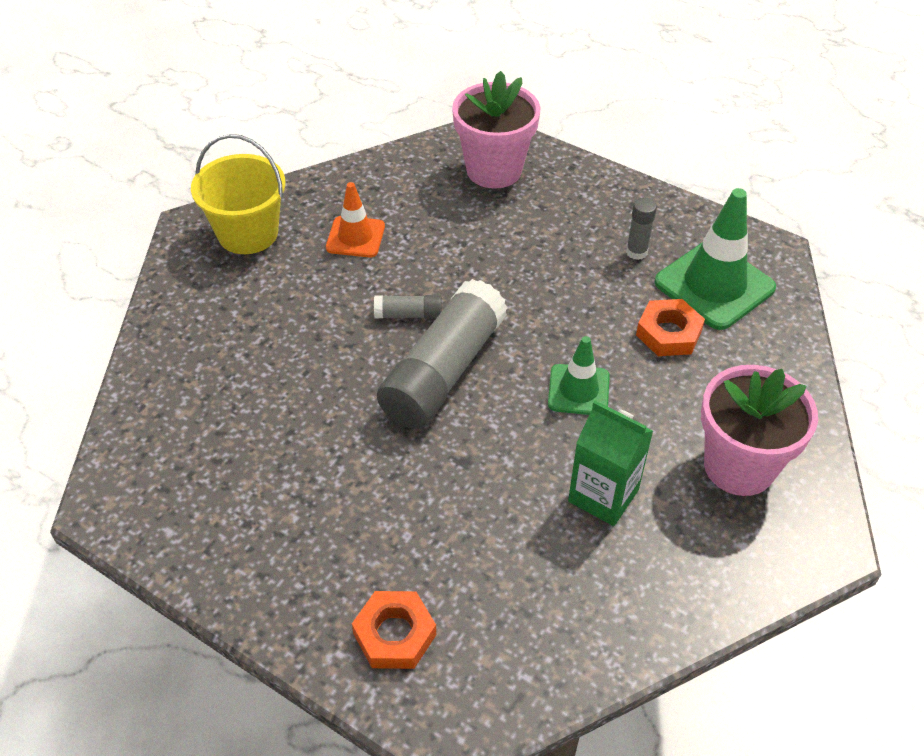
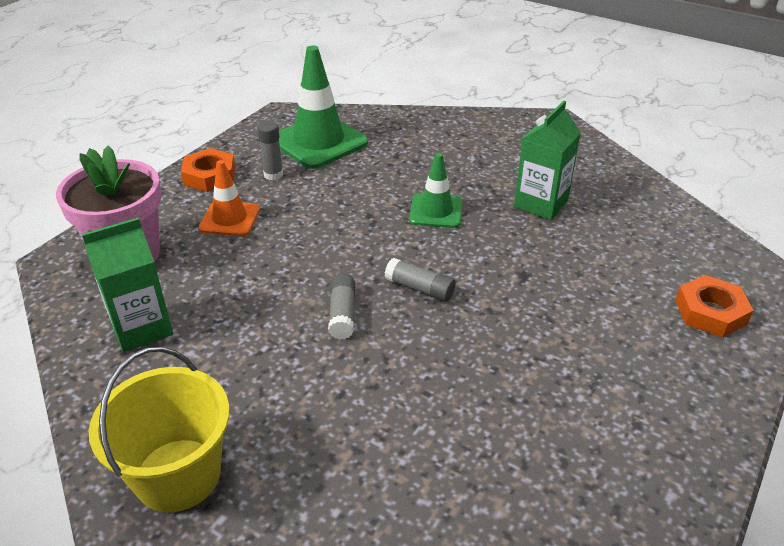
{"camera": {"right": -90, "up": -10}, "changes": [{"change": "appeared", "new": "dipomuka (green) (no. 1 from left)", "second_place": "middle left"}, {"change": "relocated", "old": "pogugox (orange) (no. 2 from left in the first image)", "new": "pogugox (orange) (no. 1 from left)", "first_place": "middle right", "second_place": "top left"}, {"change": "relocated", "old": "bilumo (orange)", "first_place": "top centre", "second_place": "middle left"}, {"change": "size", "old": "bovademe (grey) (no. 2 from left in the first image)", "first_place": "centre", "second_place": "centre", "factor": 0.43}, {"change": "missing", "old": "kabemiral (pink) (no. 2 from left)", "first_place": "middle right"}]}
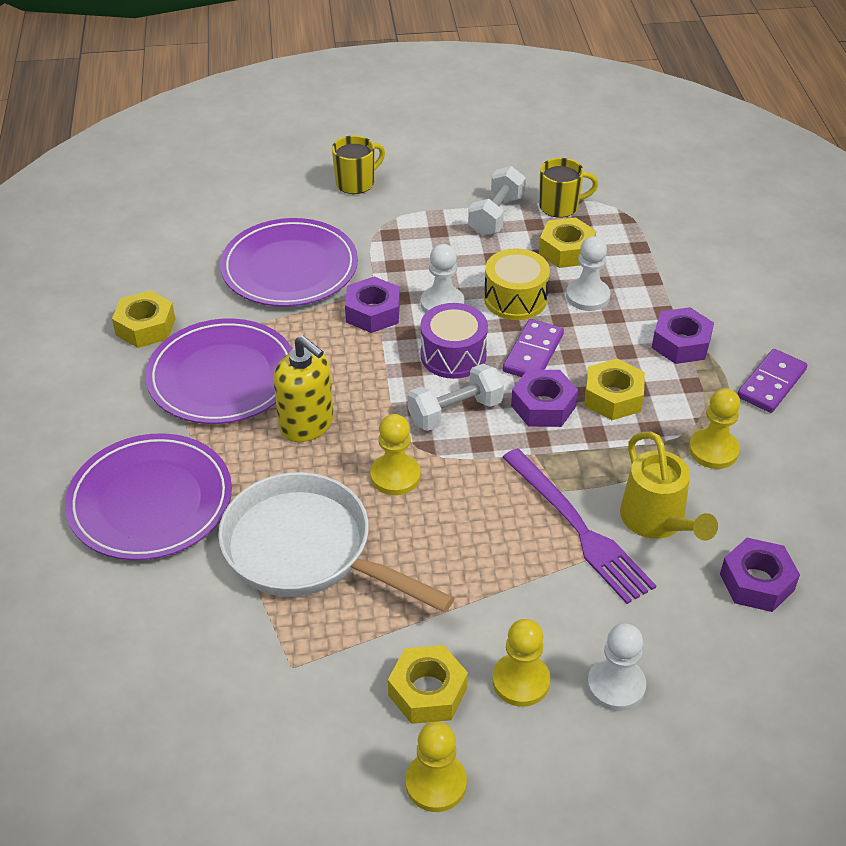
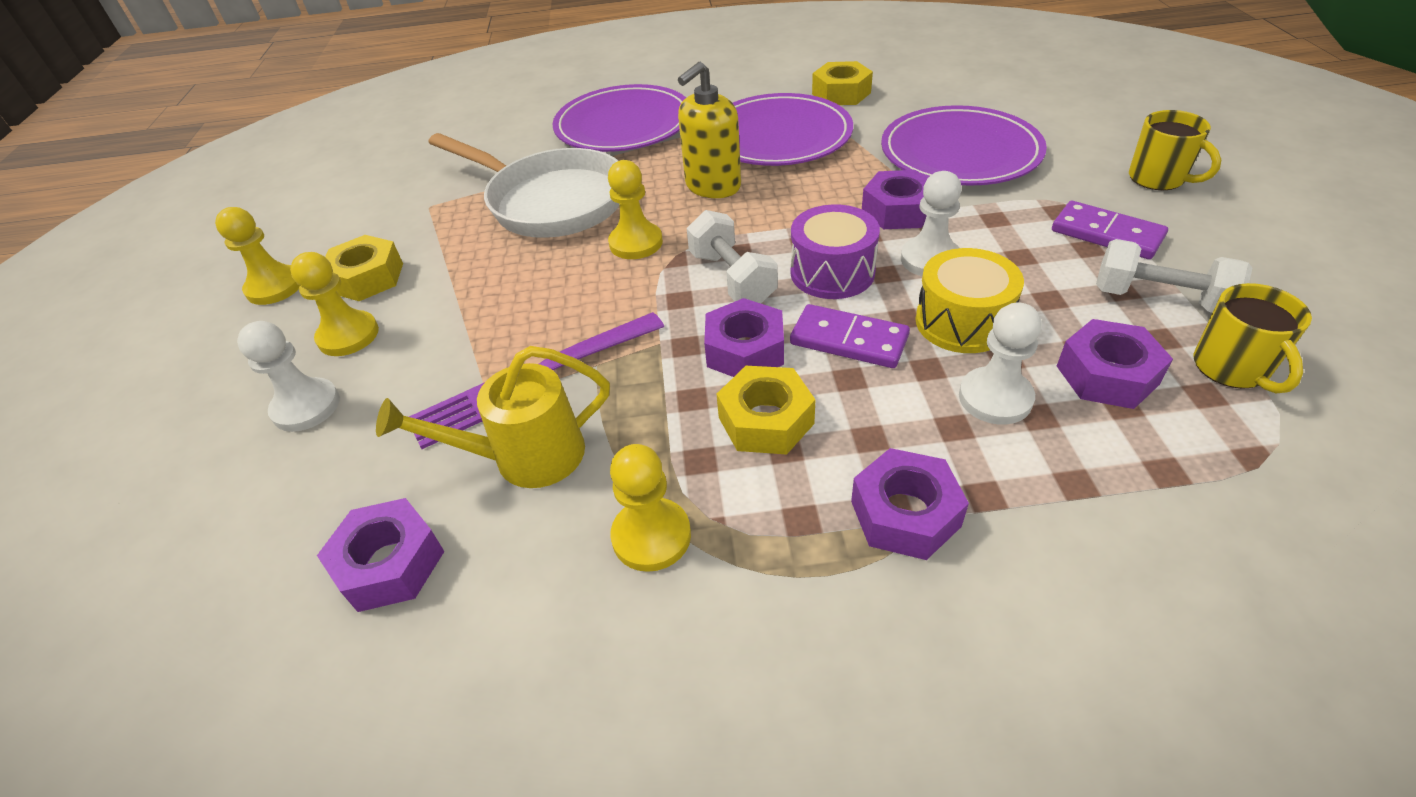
{"camera": {"right": 95, "up": 0}, "changes": [{"change": "spun", "old": "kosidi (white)", "first_place": "centre", "second_place": "top centre", "degrees": 90}, {"change": "relocated", "old": "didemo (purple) (no. 2 from left)", "first_place": "middle right", "second_place": "top right"}, {"change": "colour", "old": "pogugox (yellow) (no. 3 from left)", "new": "pogugox (purple) (no. 5 from left)", "first_place": "top right", "second_place": "middle right"}]}
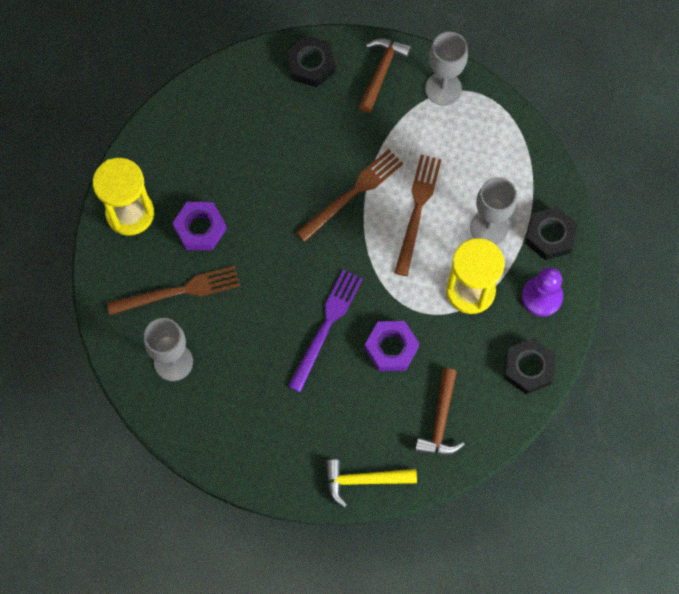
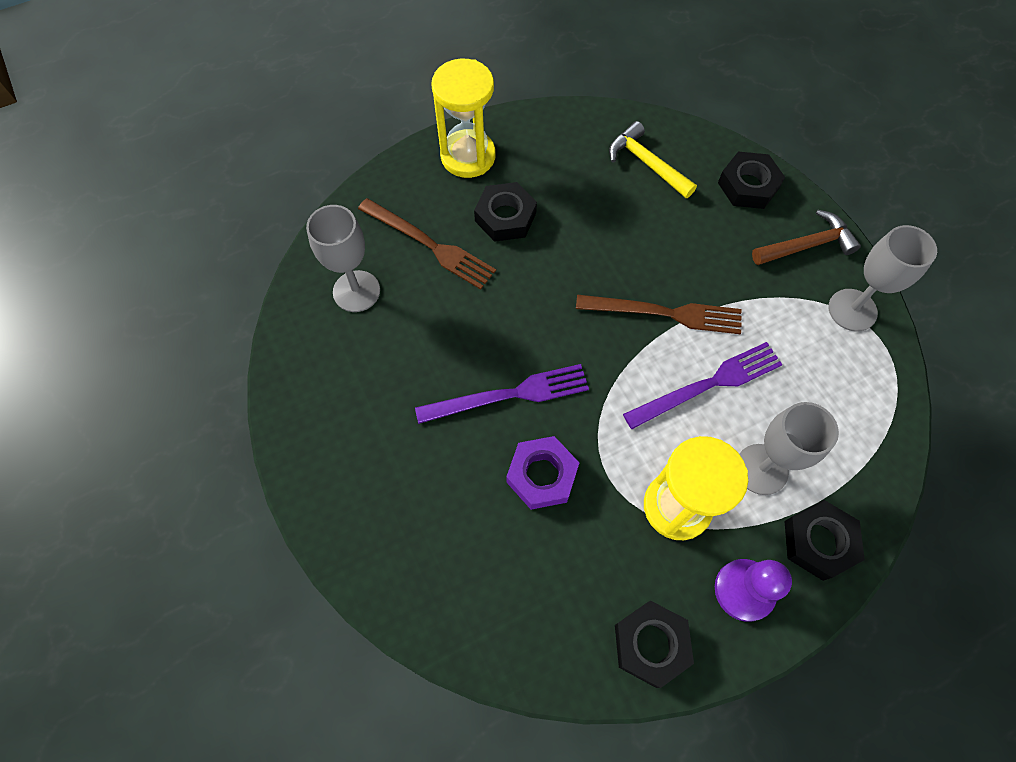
{"camera": {"right": 50, "up": -5}, "changes": [{"change": "colour", "old": "pogugox (purple) (no. 1 from left)", "new": "pogugox (black) (no. 1 from left)", "first_place": "middle left", "second_place": "top centre"}, {"change": "relocated", "old": "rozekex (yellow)", "first_place": "bottom centre", "second_place": "top centre"}, {"change": "colour", "old": "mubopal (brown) (no. 3 from left)", "new": "mubopal (purple) (no. 2 from left)", "first_place": "centre", "second_place": "middle right"}, {"change": "missing", "old": "rozekex (brown) (no. 2 from left)", "first_place": "bottom centre"}]}
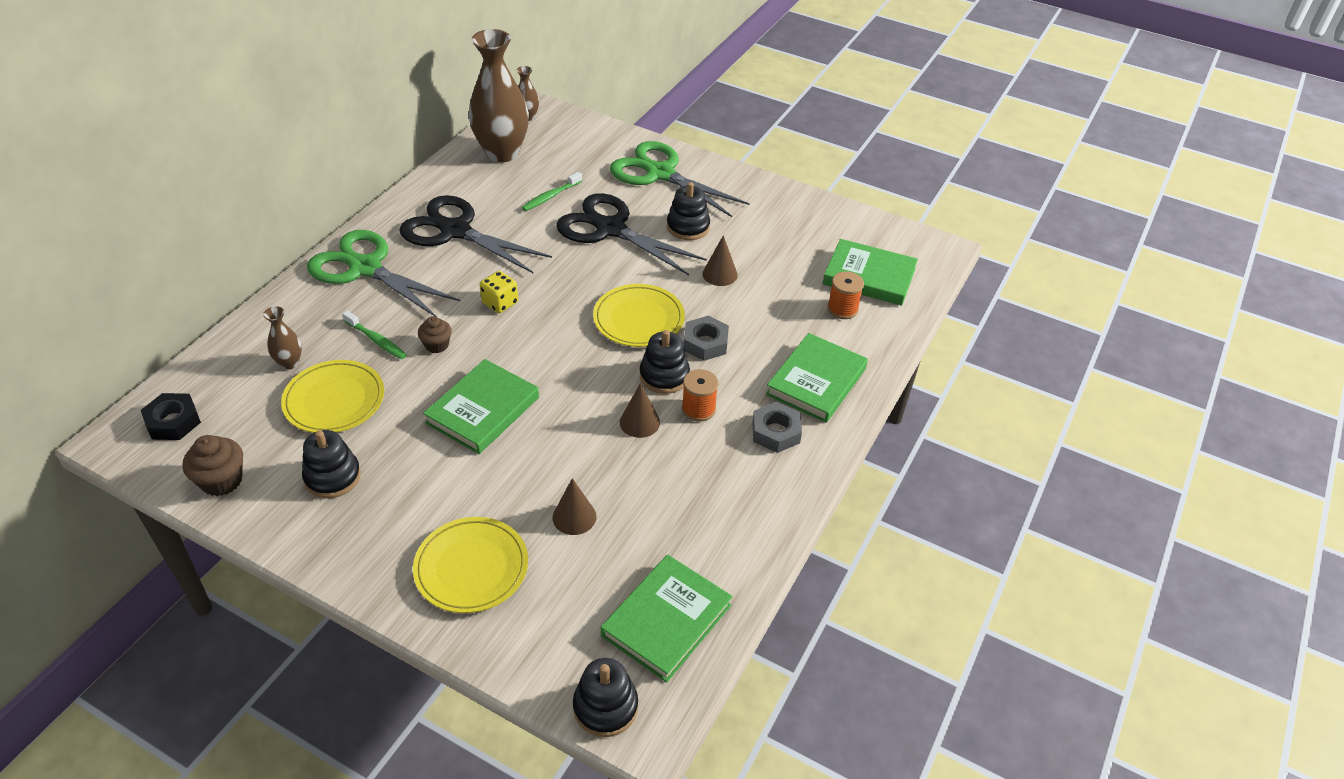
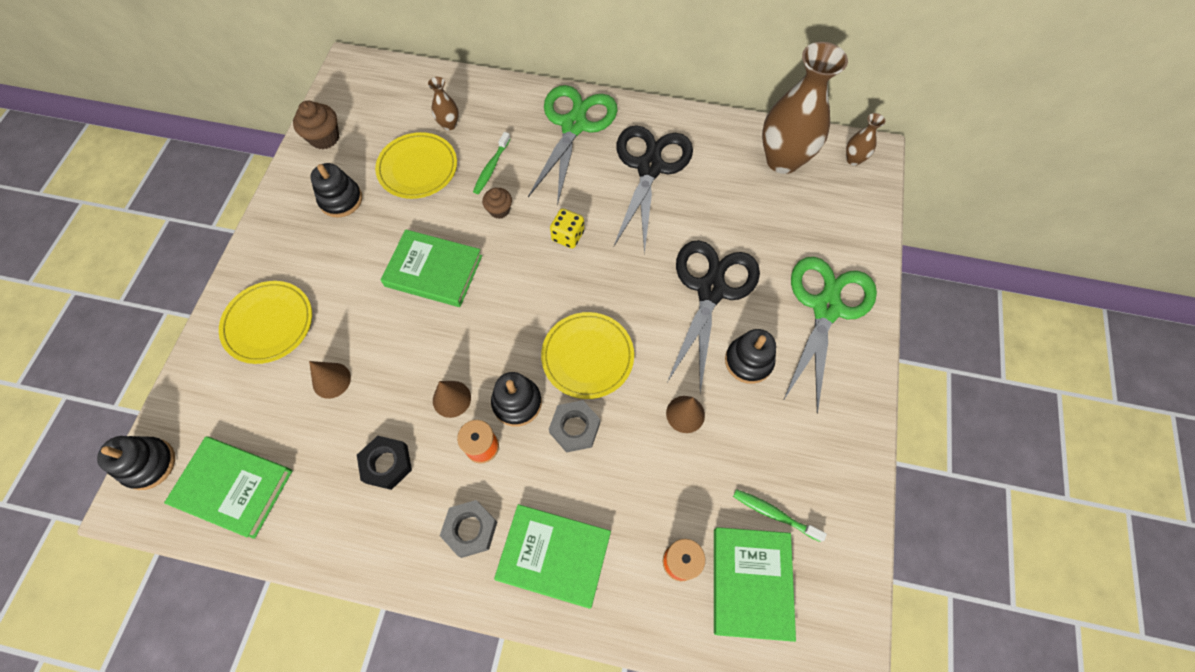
{"camera": {"right": 75, "up": 20}, "changes": [{"change": "relocated", "old": "pogugox (black)", "first_place": "middle left", "second_place": "bottom left"}, {"change": "relocated", "old": "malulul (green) (no. 2 from left)", "first_place": "top centre", "second_place": "bottom centre"}]}
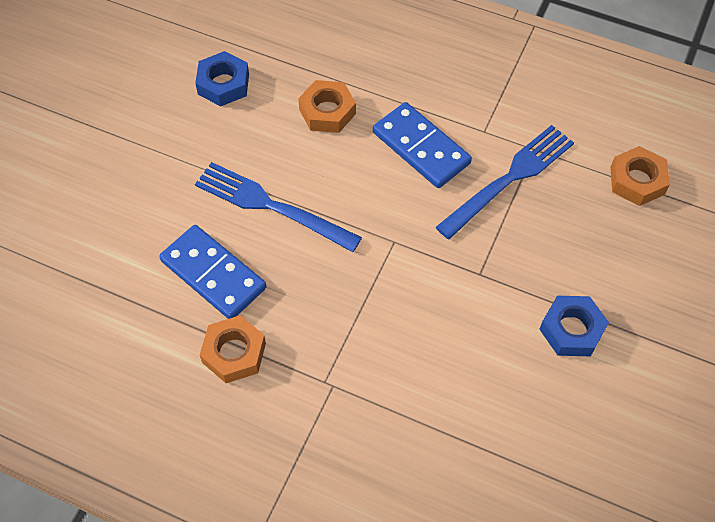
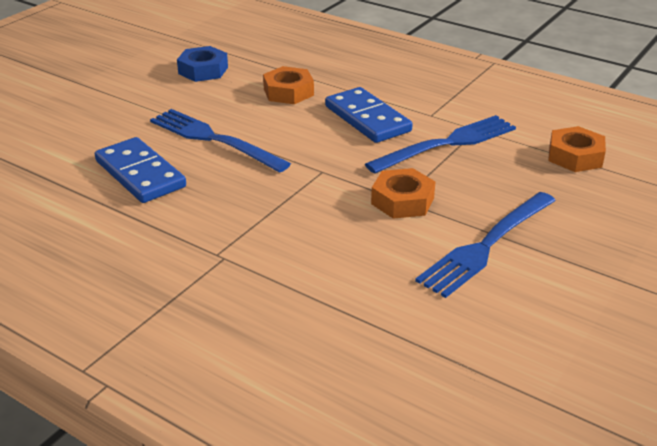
{"camera": {"right": 10, "up": -25}, "changes": [{"change": "relocated", "old": "pogugox (orange) (no. 1 from left in the first image)", "new": "pogugox (orange) (no. 2 from left)", "first_place": "bottom left", "second_place": "centre"}, {"change": "exchanged", "old": "pogugox (blue) (no. 2 from left)", "new": "mubopal (blue) (no. 3 from left)", "first_place": "middle right", "second_place": "middle right"}]}
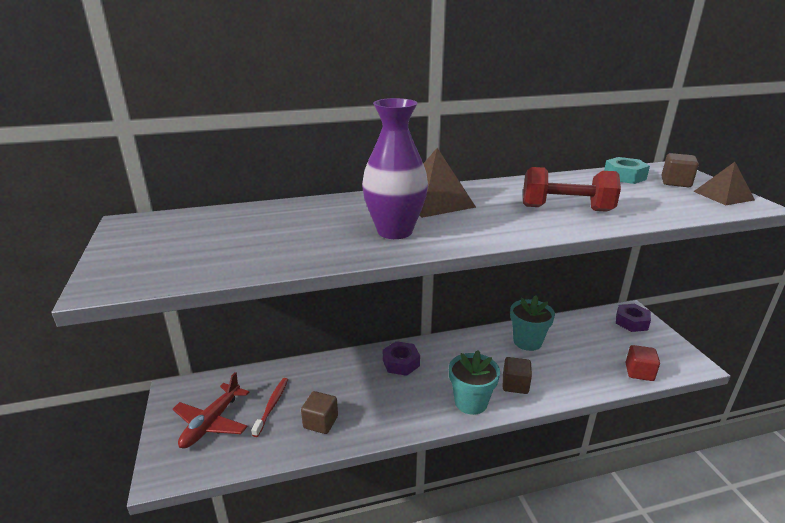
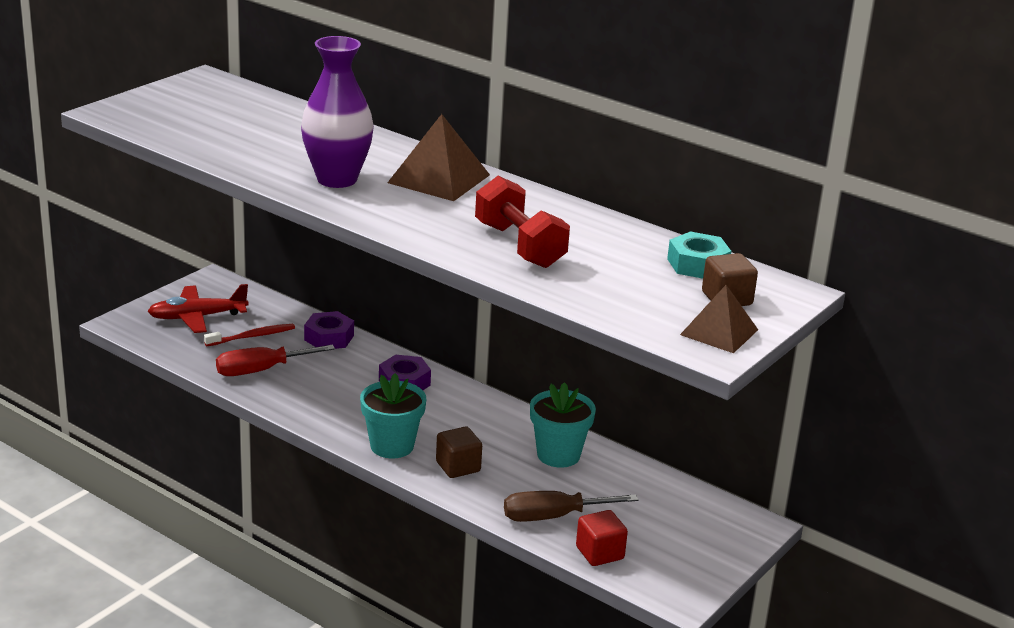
{"camera": {"right": 50, "up": 0}, "changes": [{"change": "exchanged", "old": "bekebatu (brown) (no. 1 from left)", "new": "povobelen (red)", "first_place": "bottom centre", "second_place": "middle left"}, {"change": "relocated", "old": "pogugox (purple) (no. 2 from left in the first image)", "new": "pogugox (purple) (no. 1 from left)", "first_place": "middle right", "second_place": "middle left"}, {"change": "appeared", "new": "povobelen (brown)", "second_place": "bottom centre"}]}
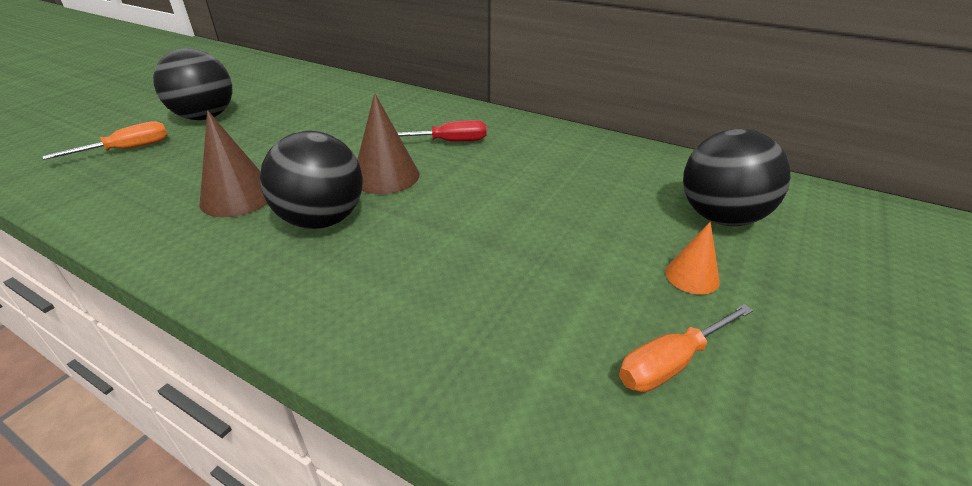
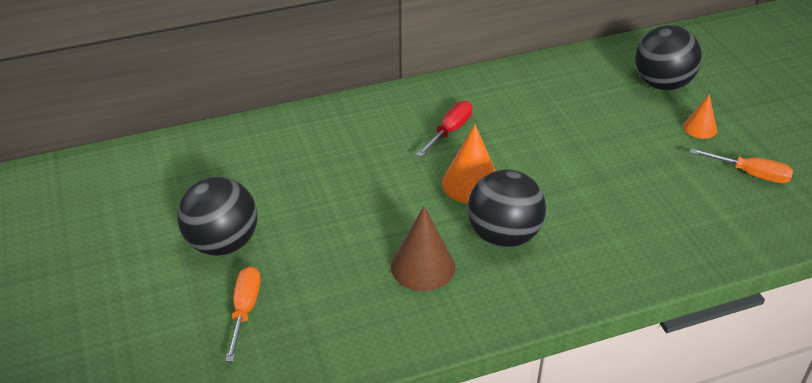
{"camera": {"right": -50, "up": 5}, "changes": [{"change": "colour", "old": "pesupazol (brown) (no. 2 from left)", "new": "pesupazol (orange) (no. 1 from left)", "first_place": "top centre", "second_place": "centre"}, {"change": "spun", "old": "povobelen (orange) (no. 2 from left)", "first_place": "bottom right", "second_place": "middle right", "degrees": -75}]}
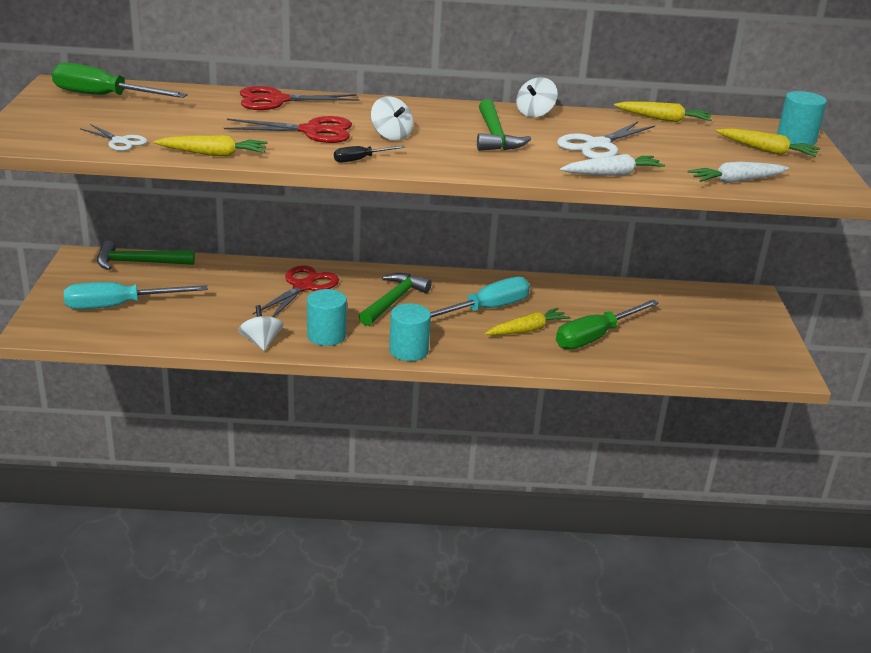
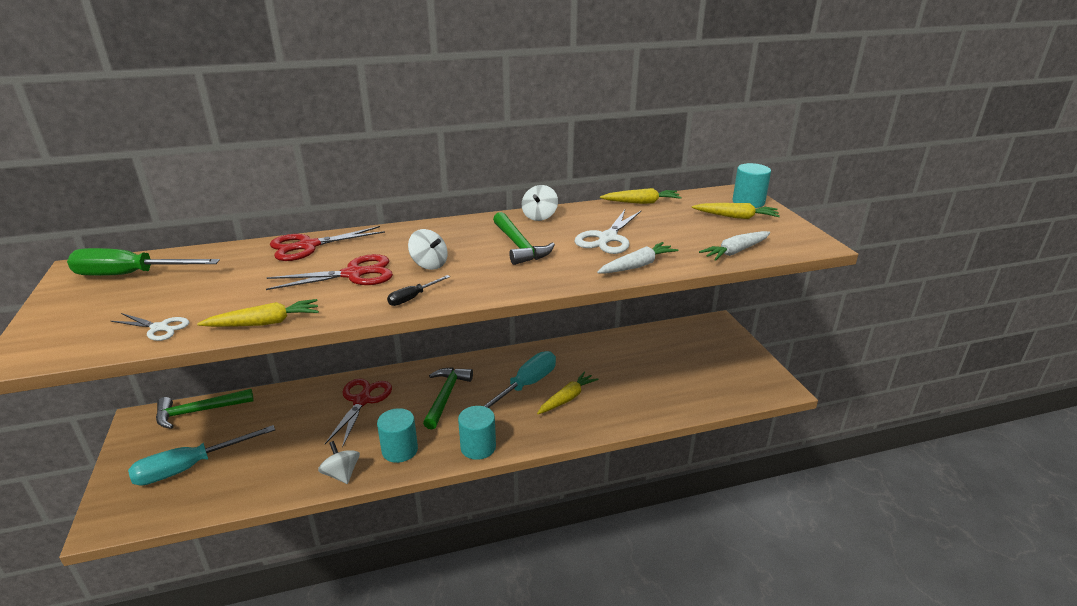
{"camera": {"right": -15, "up": 0}, "changes": [{"change": "missing", "old": "povobelen (green) (no. 2 from left)", "first_place": "middle right"}]}
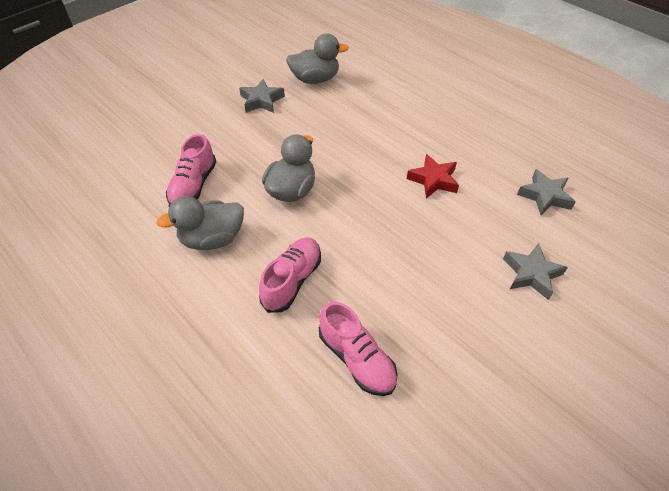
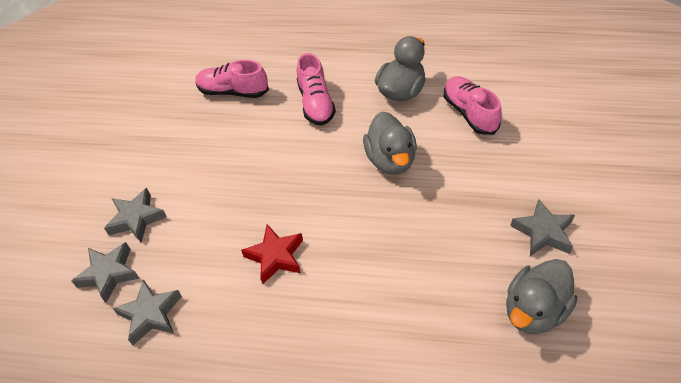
{"camera": {"right": 145, "up": 0}, "changes": [{"change": "appeared", "new": "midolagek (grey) (no. 1 from left)", "second_place": "bottom left"}]}
